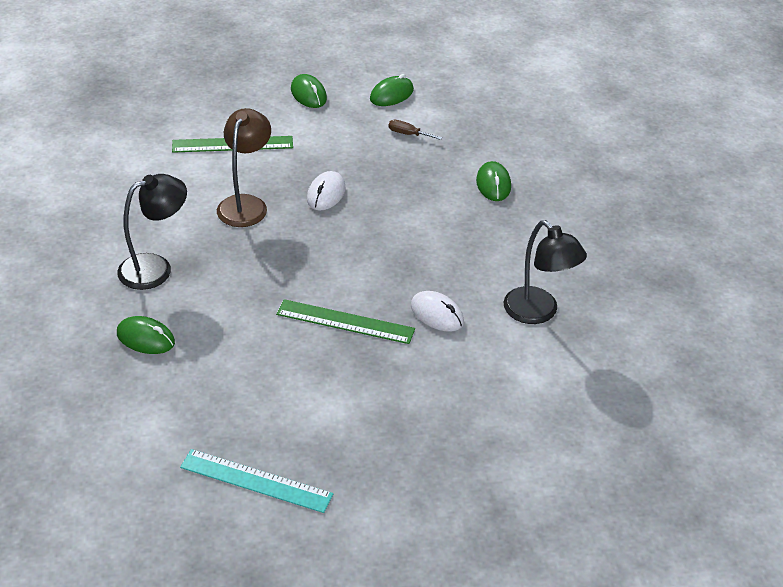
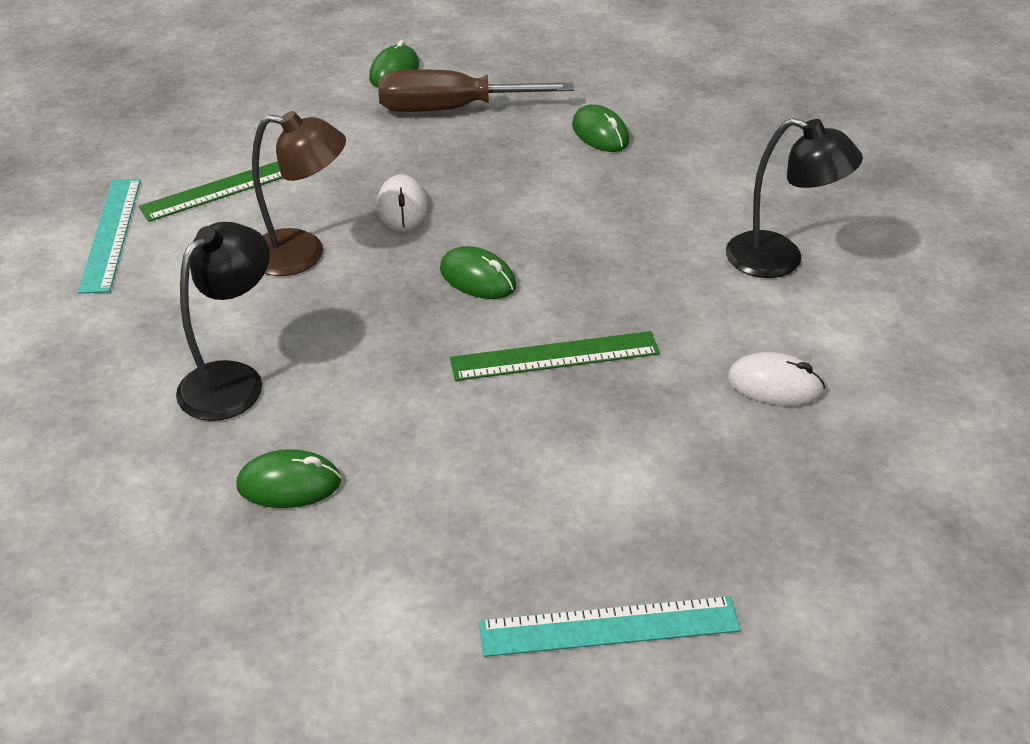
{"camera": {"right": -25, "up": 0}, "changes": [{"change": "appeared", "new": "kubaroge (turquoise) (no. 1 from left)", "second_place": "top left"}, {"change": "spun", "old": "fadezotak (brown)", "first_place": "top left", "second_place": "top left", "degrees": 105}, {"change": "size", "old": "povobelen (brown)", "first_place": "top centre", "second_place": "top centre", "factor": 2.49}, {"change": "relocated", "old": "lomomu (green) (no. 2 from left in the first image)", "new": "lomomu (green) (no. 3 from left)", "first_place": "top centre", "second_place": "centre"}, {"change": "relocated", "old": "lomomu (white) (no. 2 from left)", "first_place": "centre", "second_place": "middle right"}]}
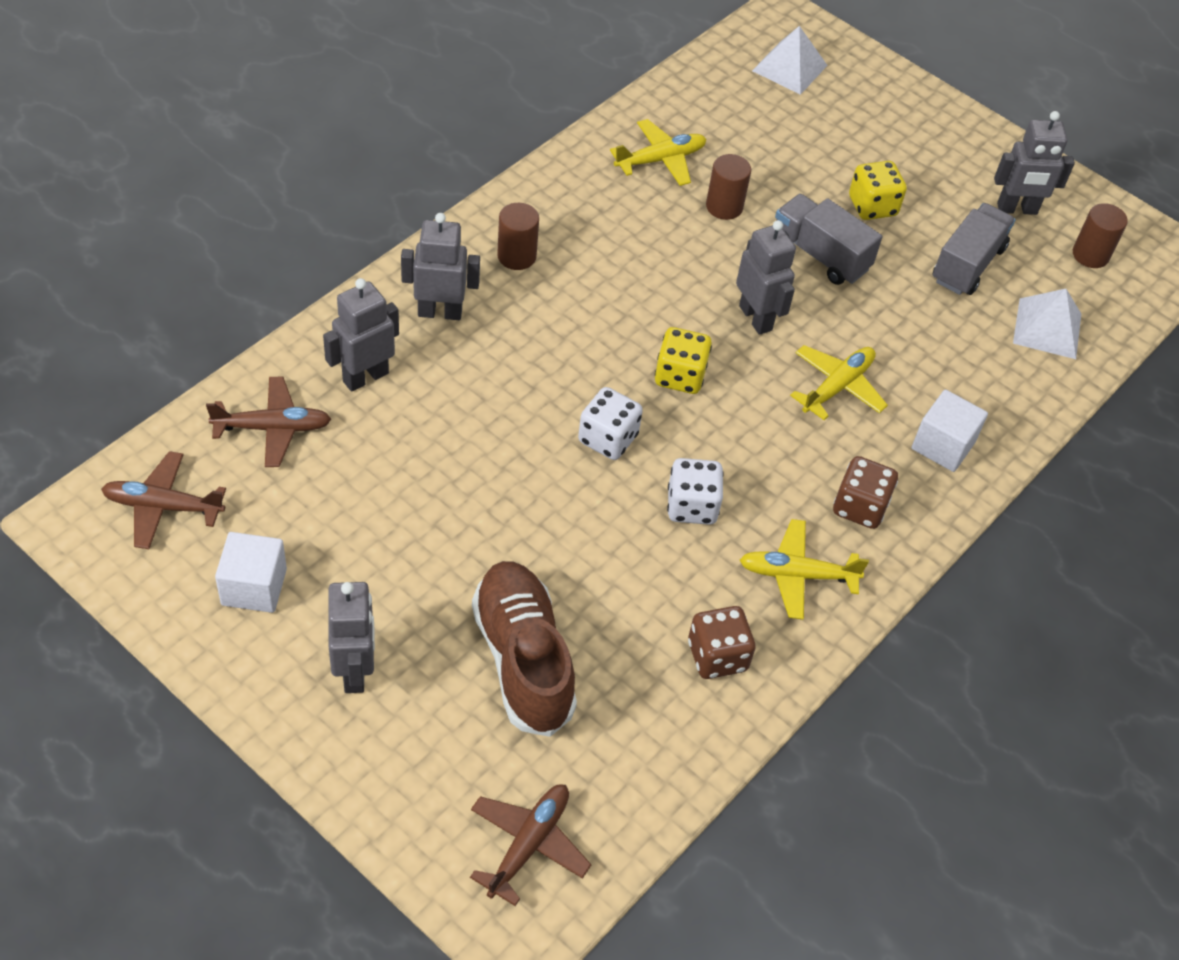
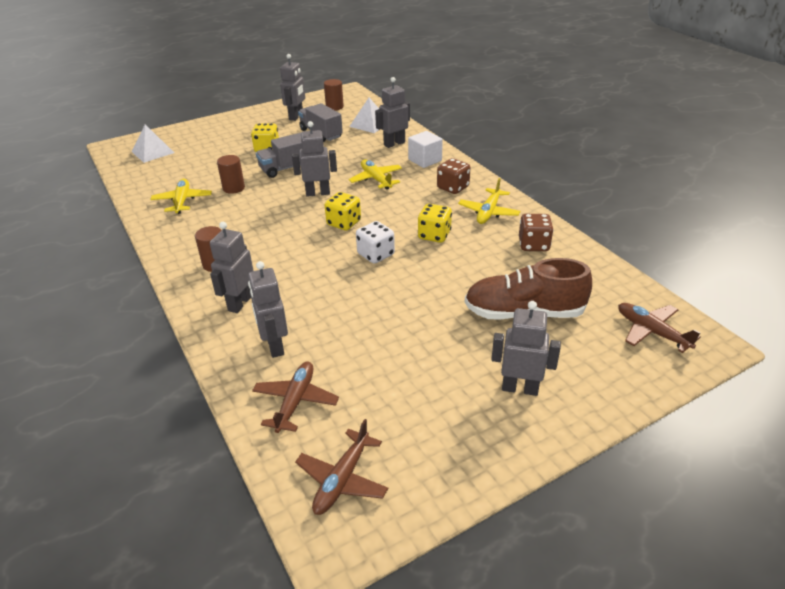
{"camera": {"right": -65, "up": -15}, "changes": [{"change": "appeared", "new": "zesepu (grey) (no. 5 from left)", "second_place": "top centre"}, {"change": "colour", "old": "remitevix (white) (no. 2 from left)", "new": "remitevix (yellow) (no. 3 from left)", "first_place": "centre", "second_place": "centre"}, {"change": "missing", "old": "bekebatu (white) (no. 1 from left)", "first_place": "middle left"}]}
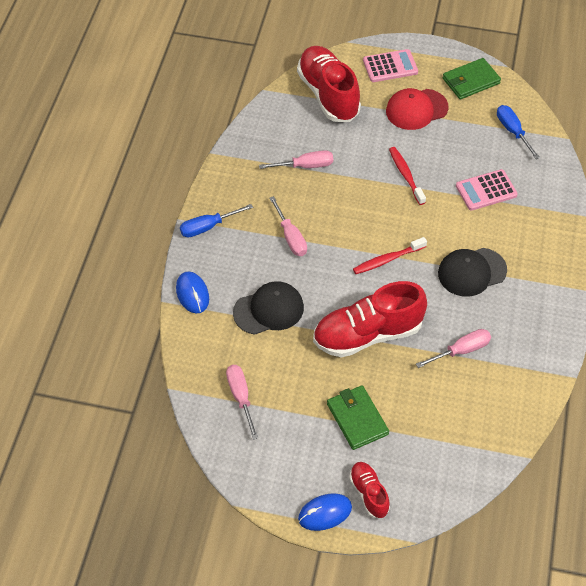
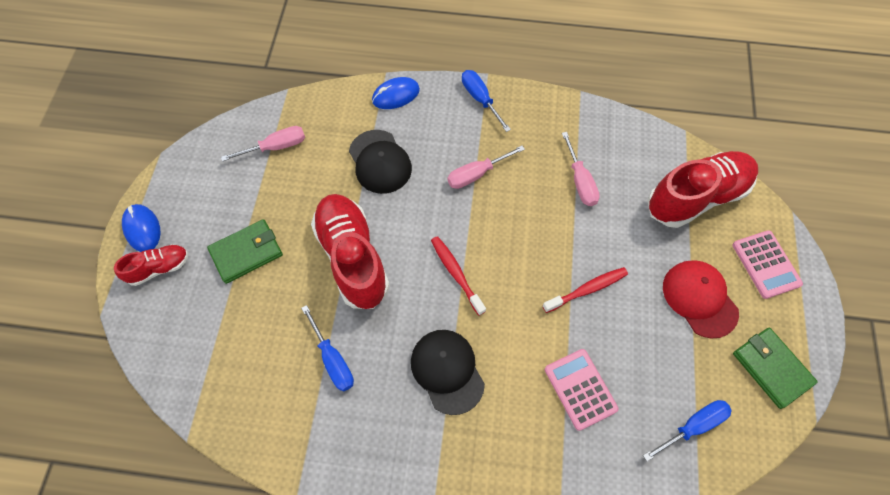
{"camera": {"right": 85, "up": 10}, "changes": [{"change": "colour", "old": "povobelen (pink) (no. 4 from left)", "new": "povobelen (blue) (no. 1 from left)", "first_place": "middle right", "second_place": "bottom centre"}]}
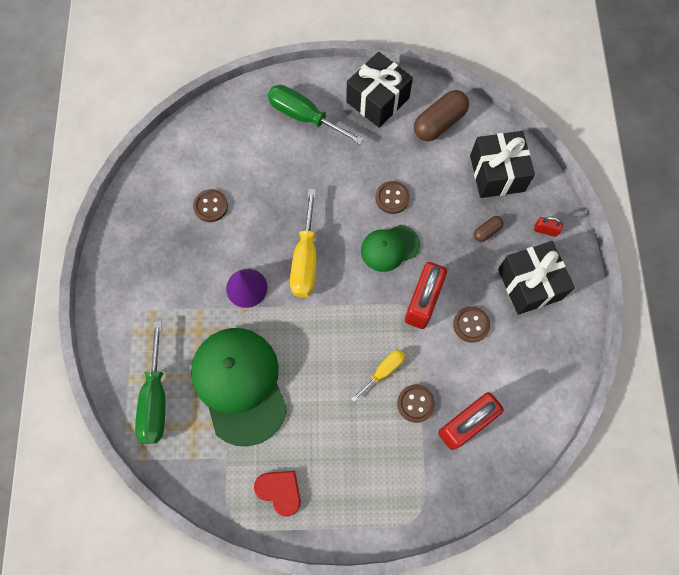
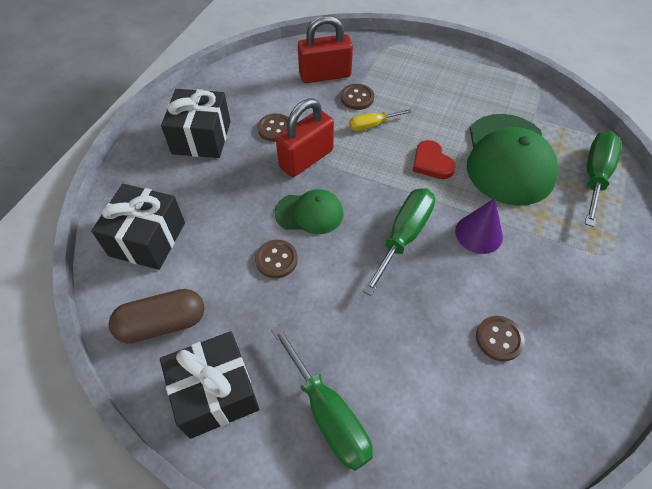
{"camera": {"right": -155, "up": -15}, "changes": [{"change": "colour", "old": "povobelen (yellow) (no. 1 from left)", "new": "povobelen (green) (no. 2 from left)", "first_place": "centre", "second_place": "centre"}, {"change": "relocated", "old": "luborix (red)", "first_place": "bottom centre", "second_place": "top centre"}, {"change": "missing", "old": "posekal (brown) (no. 2 from left)", "first_place": "middle right"}, {"change": "missing", "old": "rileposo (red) (no. 3 from left)", "first_place": "middle right"}]}
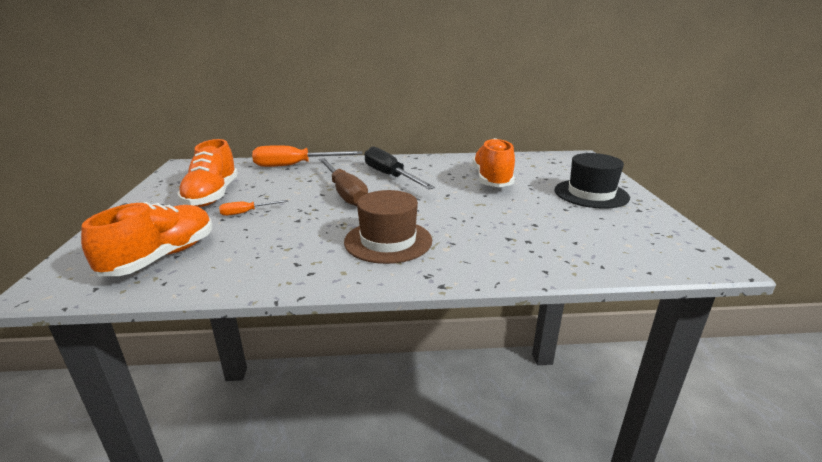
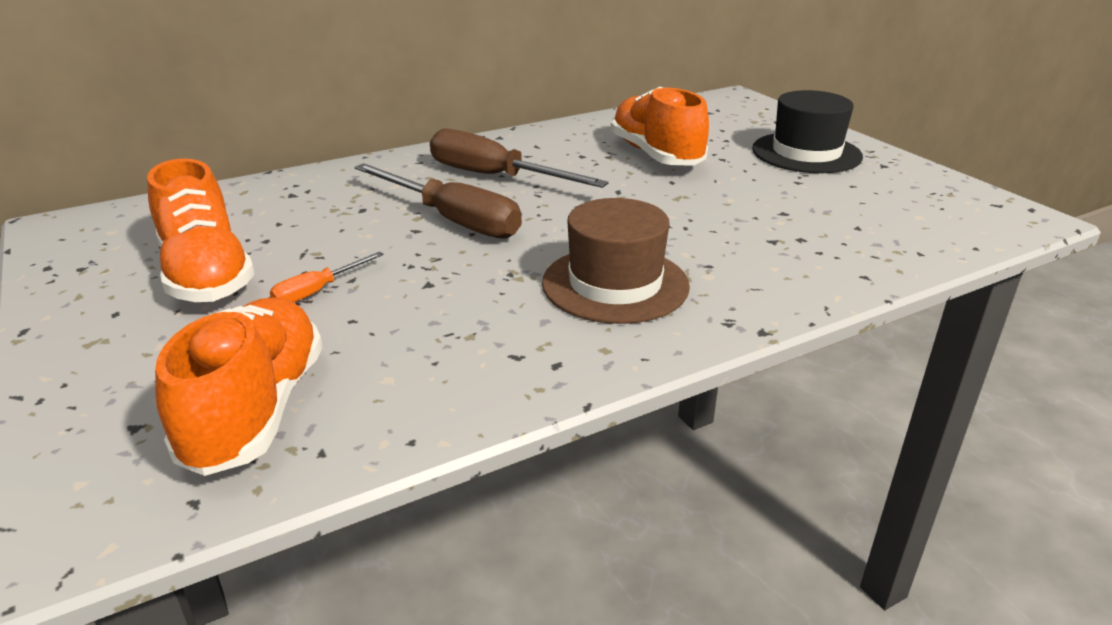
{"camera": {"right": -25, "up": 5}, "changes": [{"change": "colour", "old": "povobelen (black)", "new": "povobelen (brown) (no. 2 from left)", "first_place": "centre", "second_place": "top centre"}, {"change": "missing", "old": "povobelen (orange) (no. 2 from left)", "first_place": "centre"}]}
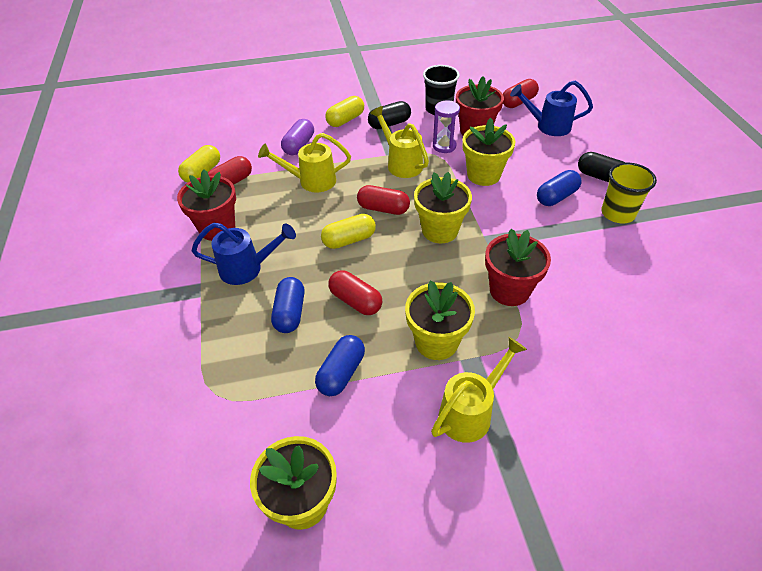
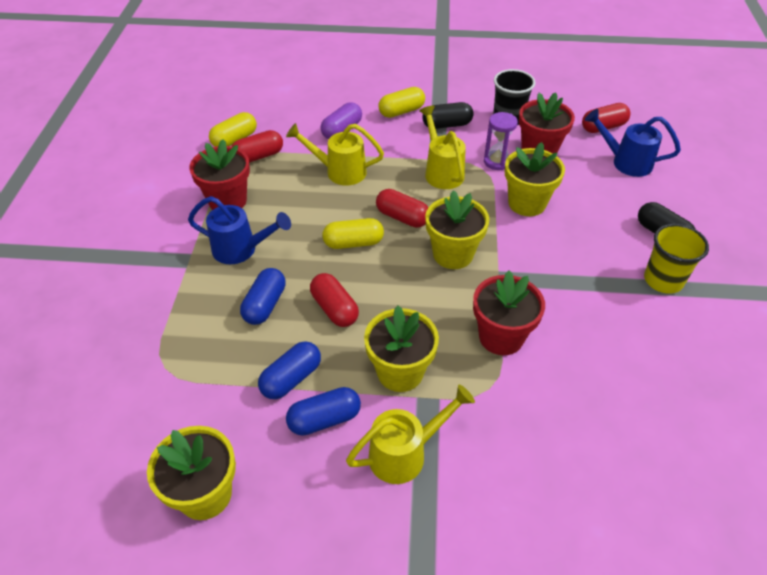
{"camera": {"right": 15, "up": 0}, "changes": [{"change": "relocated", "old": "posekal (blue) (no. 3 from left)", "first_place": "top right", "second_place": "bottom centre"}]}
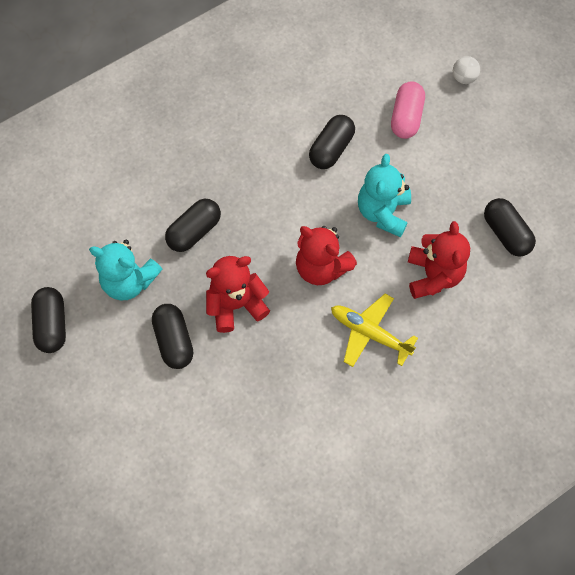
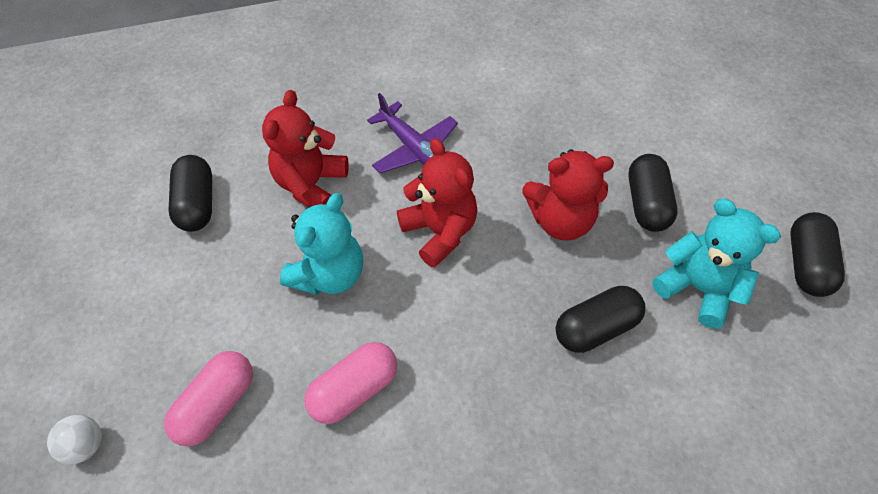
{"camera": {"right": -160, "up": -10}, "changes": [{"change": "colour", "old": "posekal (black) (no. 4 from left)", "new": "posekal (pink) (no. 2 from left)", "first_place": "top centre", "second_place": "bottom centre"}, {"change": "colour", "old": "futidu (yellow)", "new": "futidu (purple)", "first_place": "centre", "second_place": "top centre"}]}
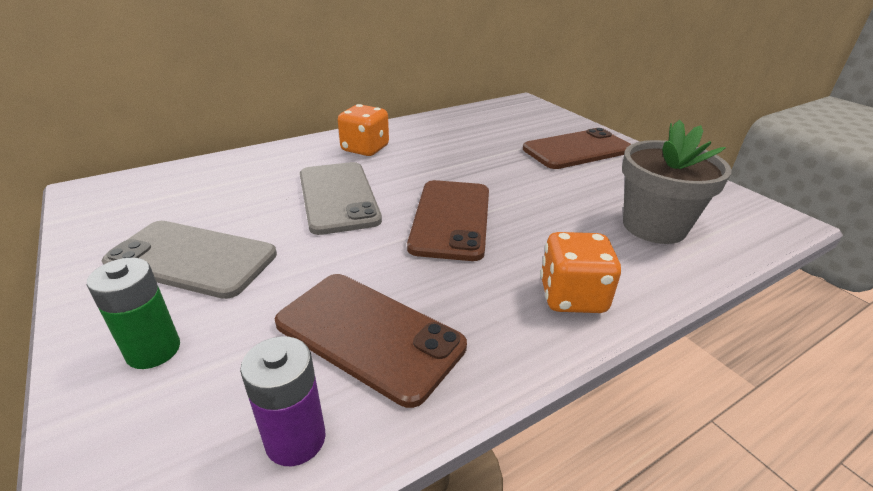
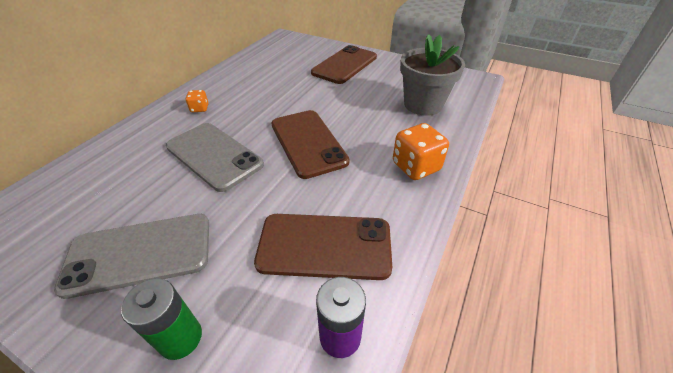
{"camera": {"right": -30, "up": 10}, "changes": [{"change": "size", "old": "remitevix (orange) (no. 1 from left)", "first_place": "top centre", "second_place": "top left", "factor": 0.53}]}
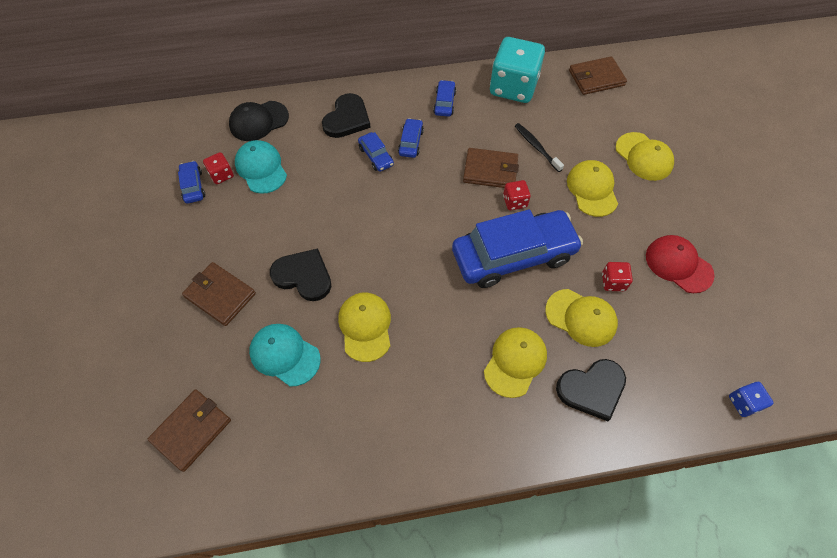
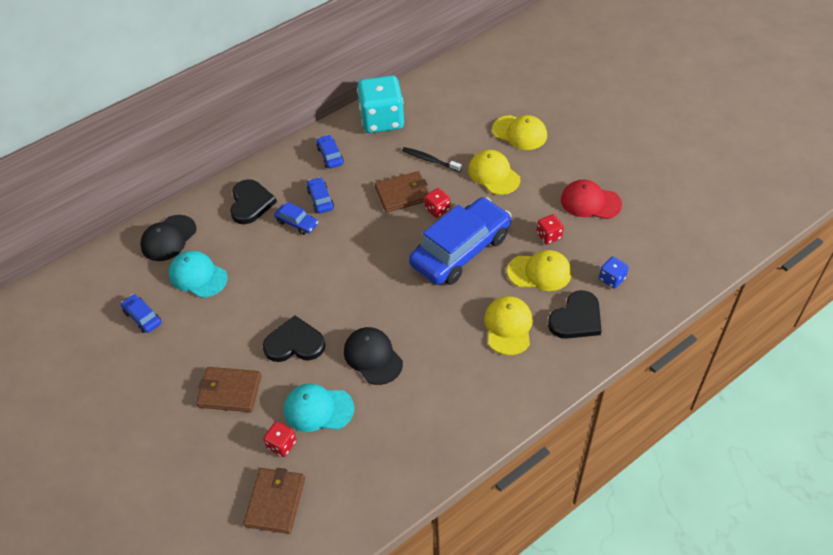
{"camera": {"right": -25, "up": -10}, "changes": [{"change": "relocated", "old": "remitevix (red) (no. 1 from left)", "first_place": "top left", "second_place": "bottom centre"}, {"change": "colour", "old": "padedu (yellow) (no. 1 from left)", "new": "padedu (black) (no. 2 from left)", "first_place": "centre", "second_place": "centre"}, {"change": "relocated", "old": "remitevix (blue)", "first_place": "bottom right", "second_place": "middle right"}, {"change": "missing", "old": "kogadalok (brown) (no. 4 from left)", "first_place": "top right"}]}
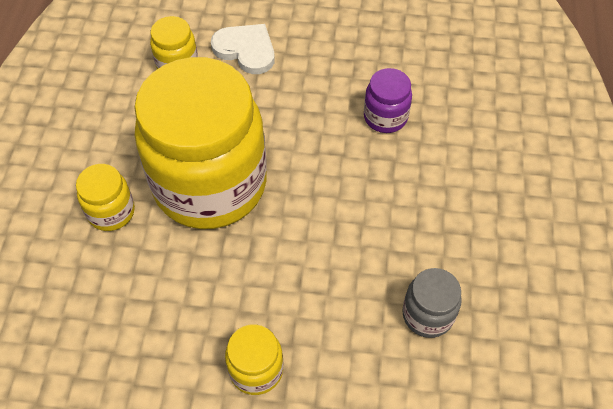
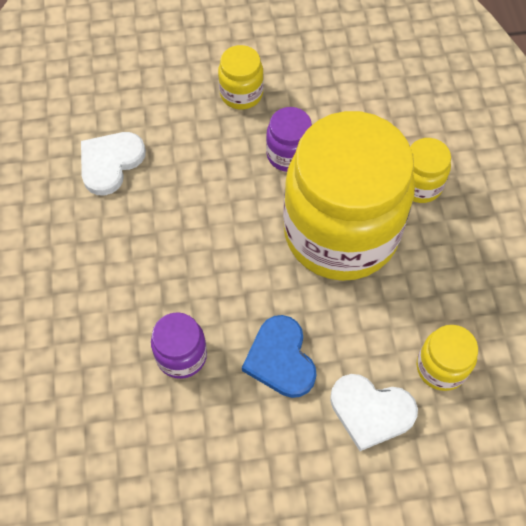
{"camera": {"right": 165, "up": 5}, "changes": [{"change": "exchanged", "old": "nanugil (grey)", "new": "luborix (white) (no. 1 from left)", "first_place": "bottom right", "second_place": "top left"}, {"change": "appeared", "new": "luborix (blue)", "second_place": "bottom centre"}, {"change": "appeared", "new": "nanugil (purple) (no. 2 from left)", "second_place": "top centre"}]}
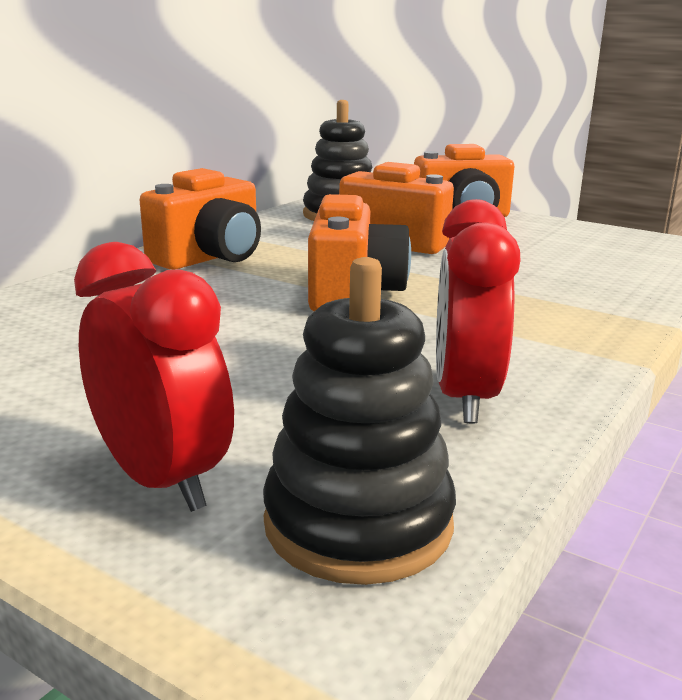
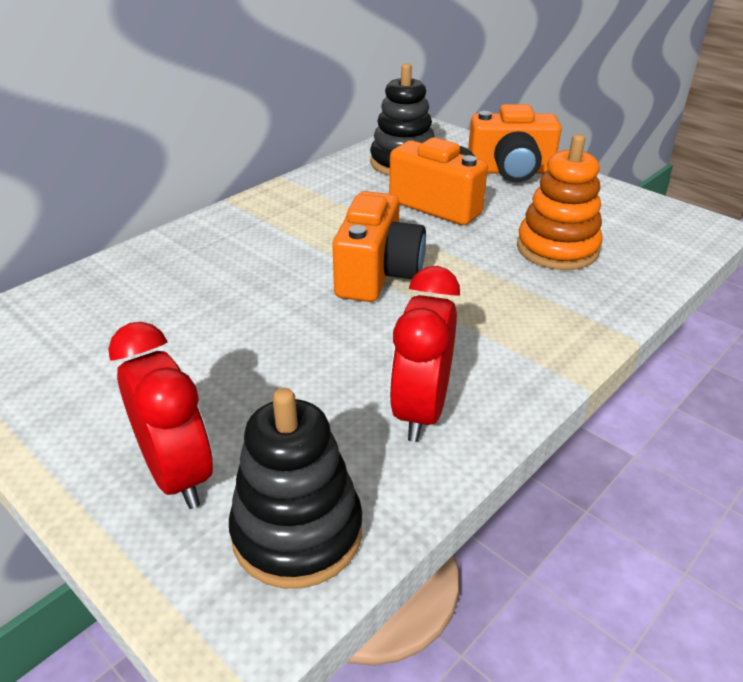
{"camera": {"right": 10, "up": 15}, "changes": [{"change": "appeared", "new": "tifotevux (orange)", "second_place": "top right"}, {"change": "missing", "old": "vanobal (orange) (no. 1 from left)", "first_place": "top left"}]}
